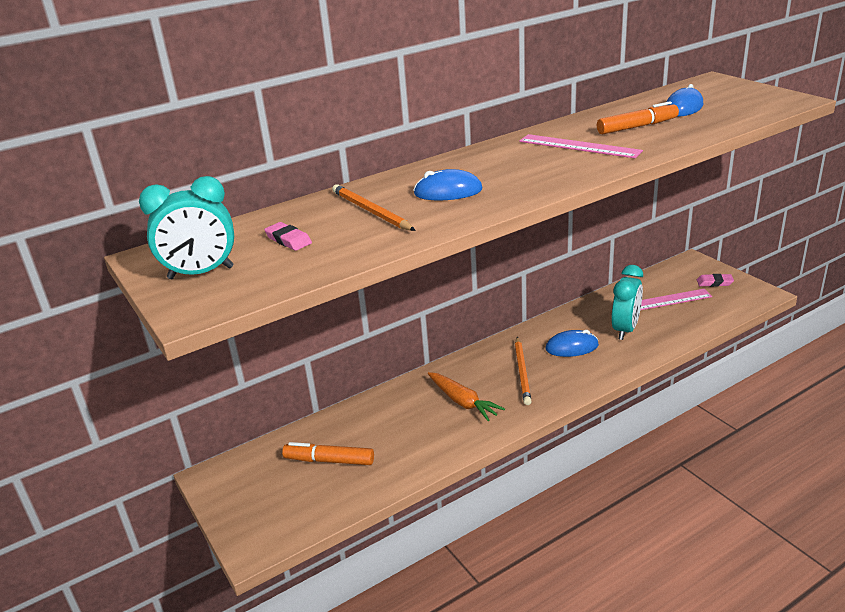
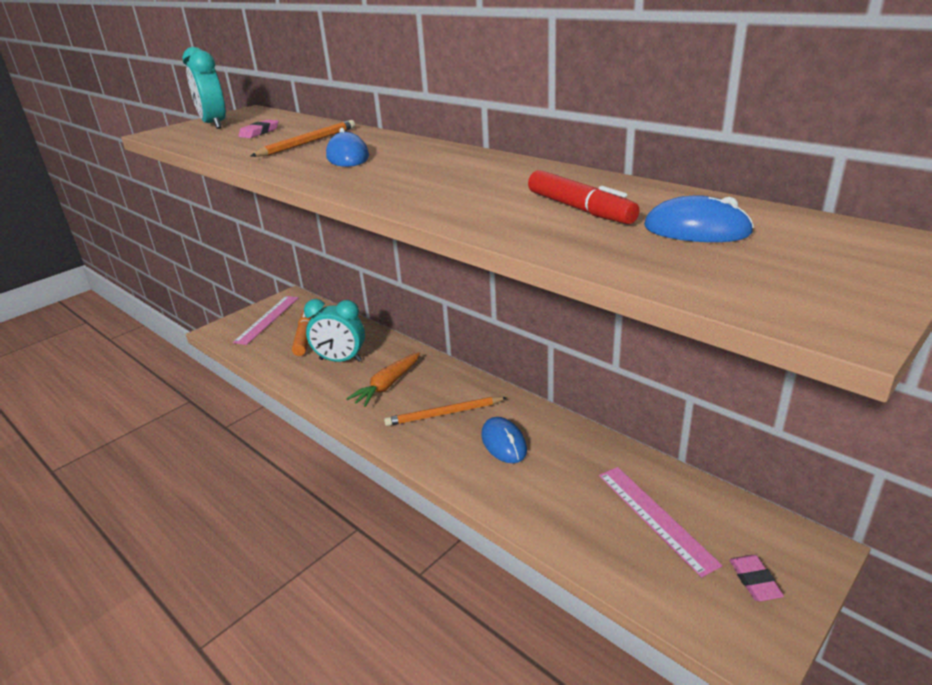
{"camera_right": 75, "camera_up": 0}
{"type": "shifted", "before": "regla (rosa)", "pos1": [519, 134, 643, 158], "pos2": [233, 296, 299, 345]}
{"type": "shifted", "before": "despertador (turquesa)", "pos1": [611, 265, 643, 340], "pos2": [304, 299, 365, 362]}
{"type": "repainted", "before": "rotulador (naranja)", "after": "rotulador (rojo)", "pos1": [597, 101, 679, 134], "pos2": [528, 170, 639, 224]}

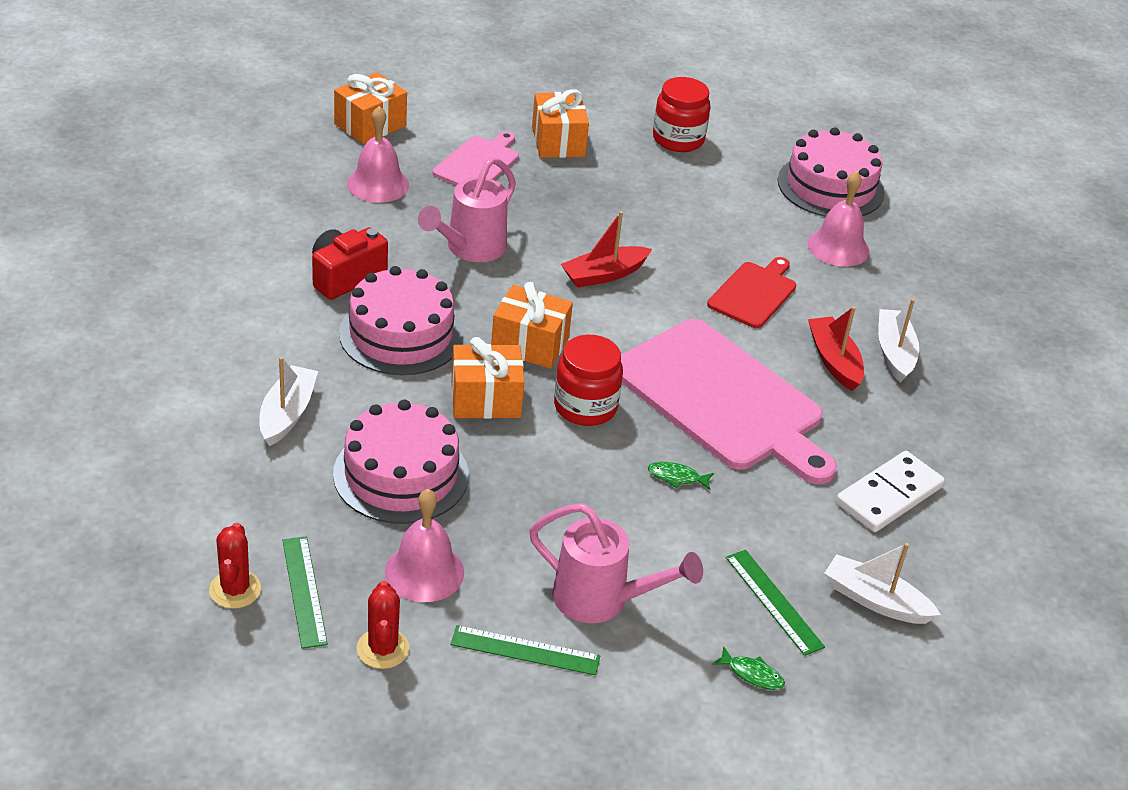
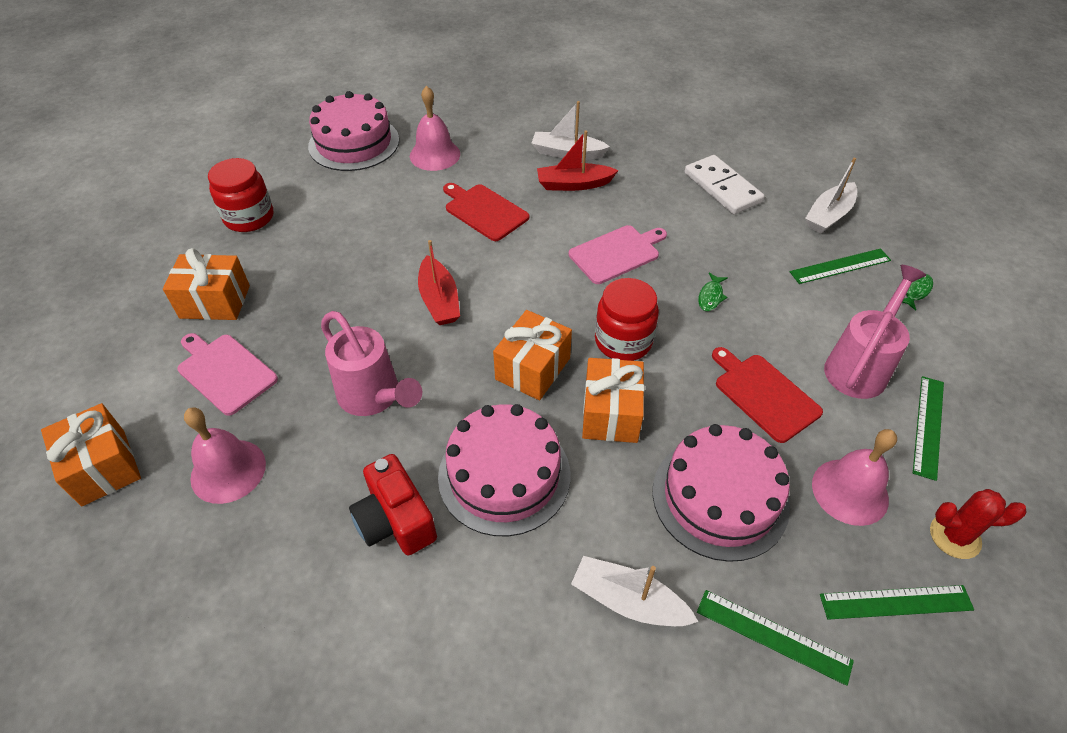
{"camera_right": -75, "camera_up": 10}
{"type": "scaled", "before": "tabla de cortar (rosa)", "pos1": [621, 319, 837, 484], "pos2": [569, 225, 667, 284], "scale": 0.5}
{"type": "new", "after": "regla (verde)", "pos2": [697, 590, 854, 686]}
{"type": "new", "after": "tabla de cortar (rojo)", "pos2": [712, 347, 823, 443]}
{"type": "gone", "before": "cactus (rojo)", "pos1": [209, 523, 261, 609]}

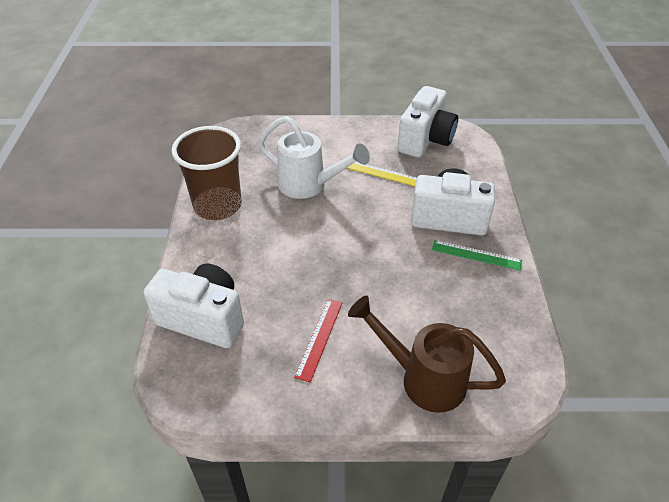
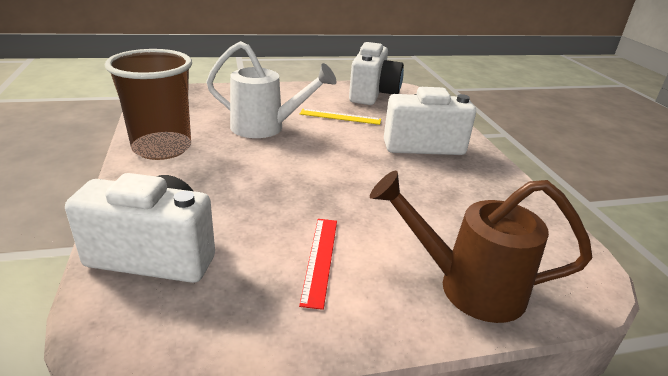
{"camera_right": -15, "camera_up": -15}
{"type": "gone", "before": "regla (verde)", "pos1": [432, 240, 522, 271]}

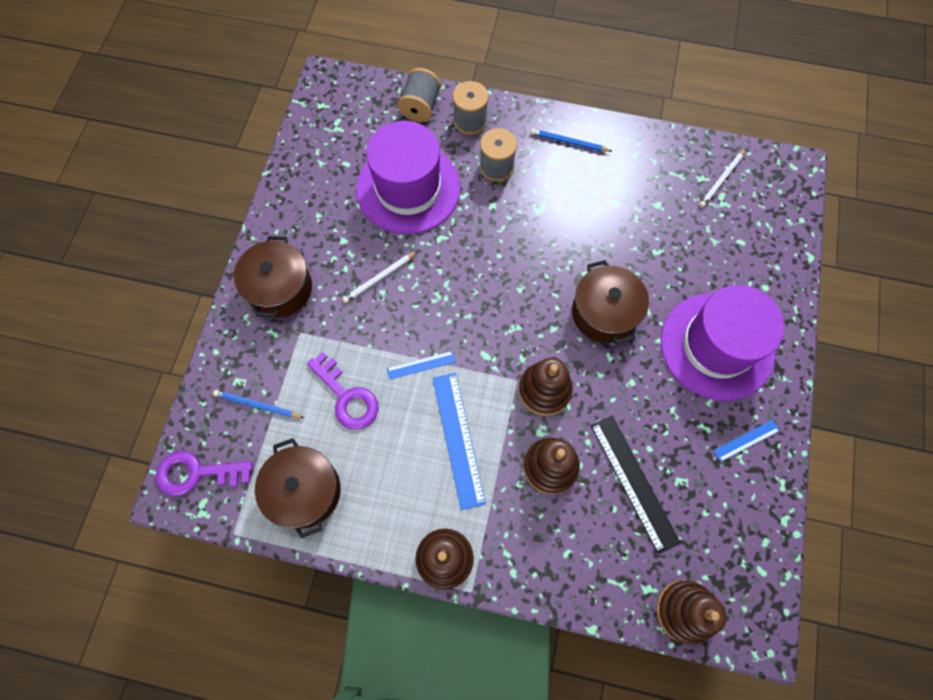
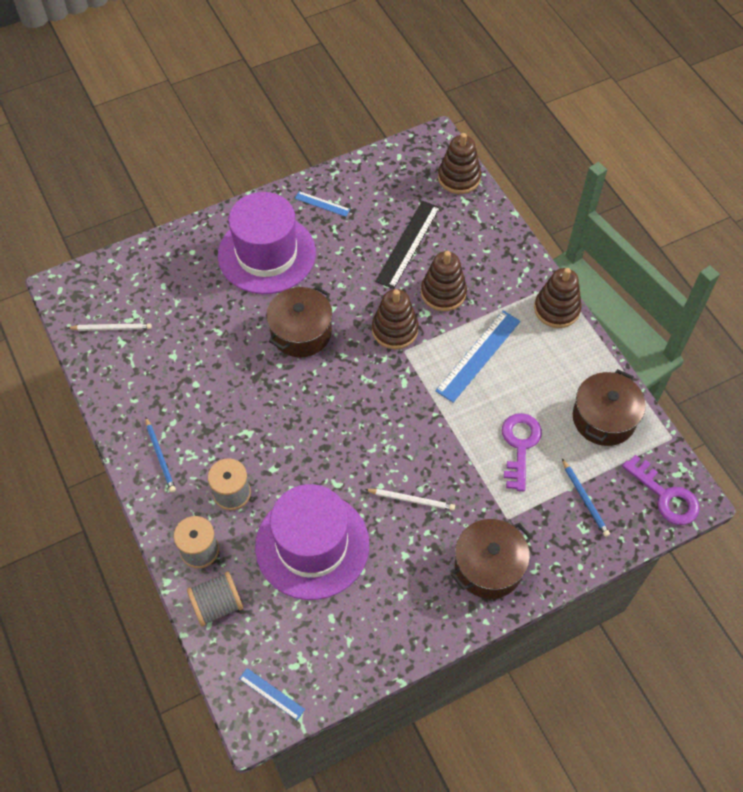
{"camera_right": -130, "camera_up": -10}
{"type": "shifted", "before": "regla (azul)", "pos1": [387, 351, 456, 380], "pos2": [239, 668, 305, 720]}

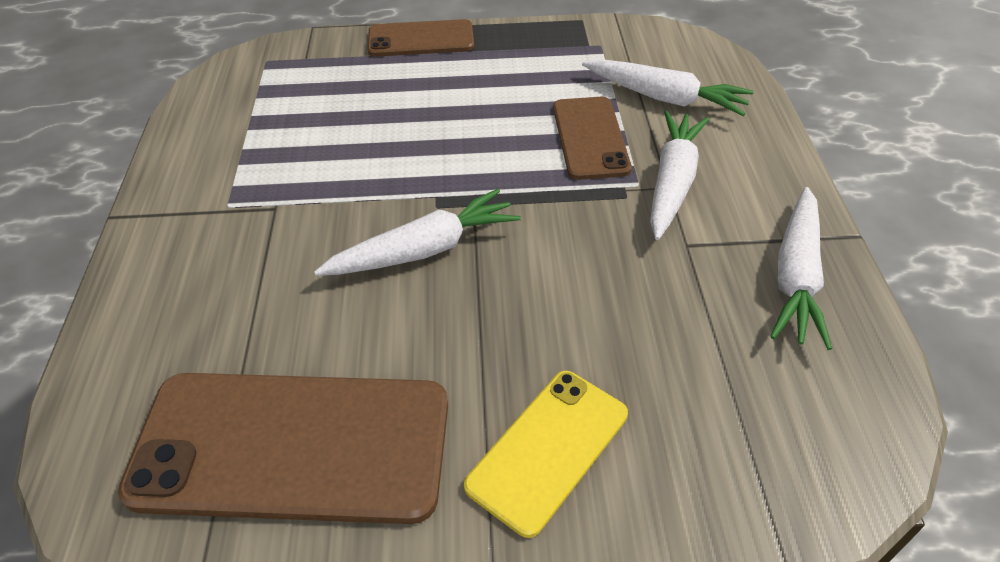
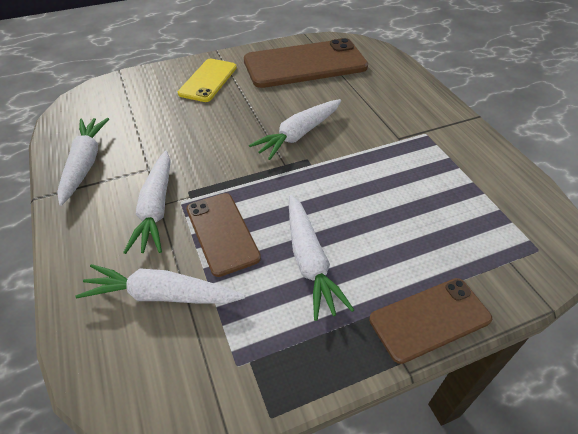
{"camera_right": 160, "camera_up": 0}
{"type": "new", "after": "zanahoria (blanco)", "pos2": [289, 194, 354, 321]}

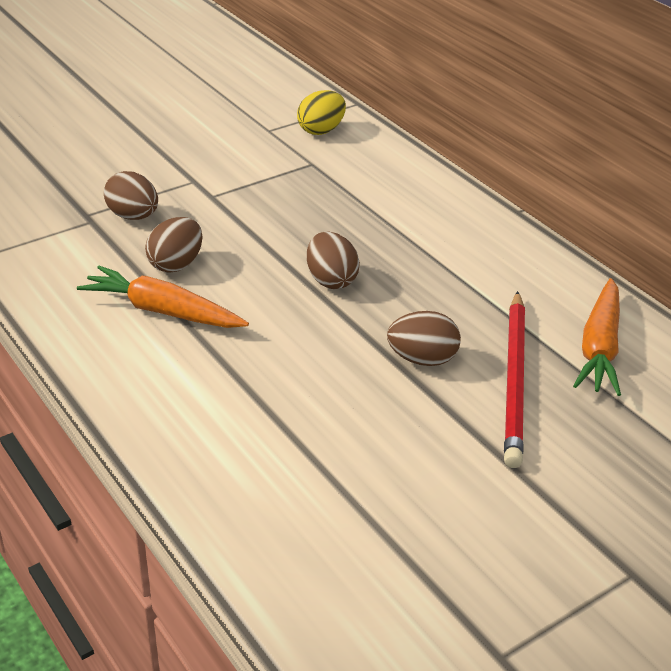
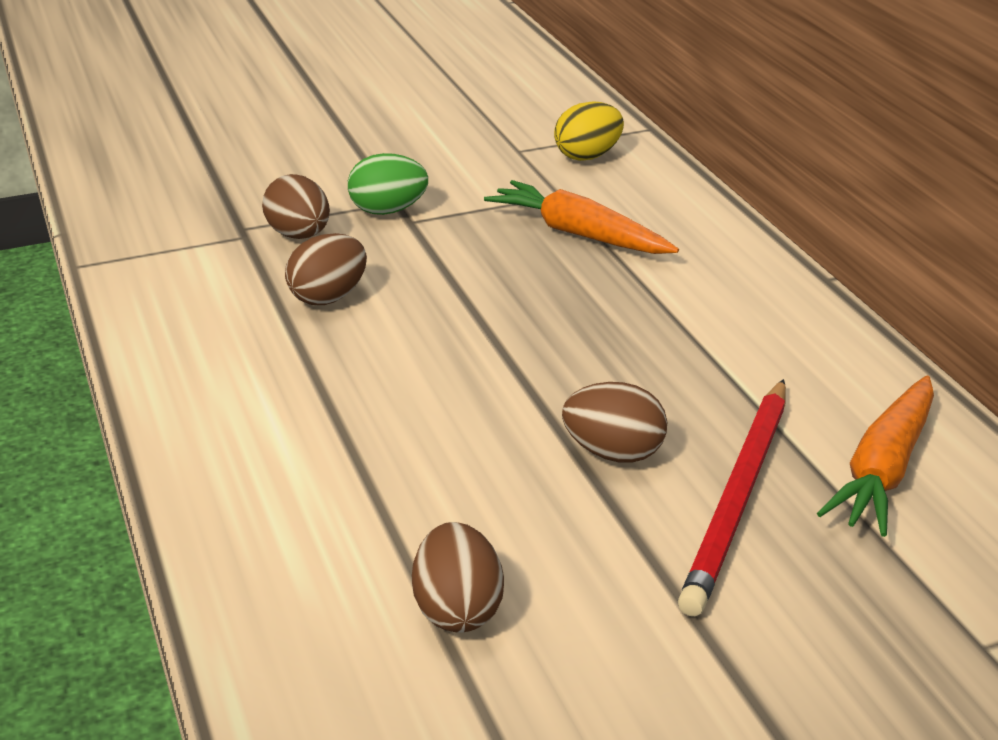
{"camera_right": 15, "camera_up": -5}
{"type": "new", "after": "huevo (verde)", "pos2": [348, 153, 428, 215]}
{"type": "shifted", "before": "huevo (marrón)", "pos1": [307, 231, 360, 289], "pos2": [412, 522, 504, 632]}
{"type": "shifted", "before": "zanahoria (naranja)", "pos1": [77, 266, 249, 328], "pos2": [484, 180, 679, 254]}

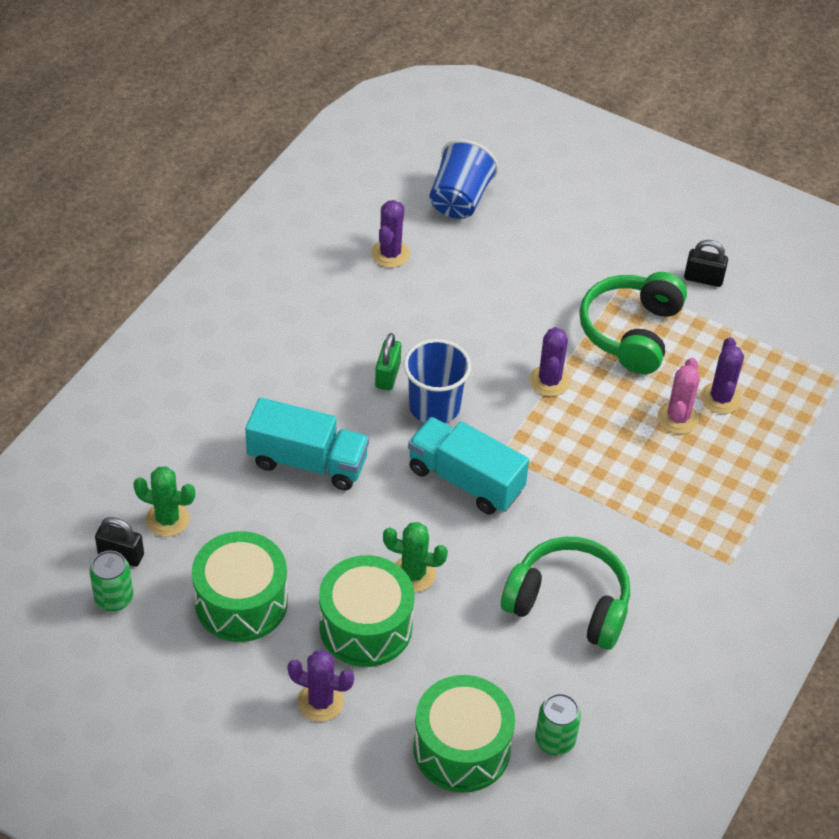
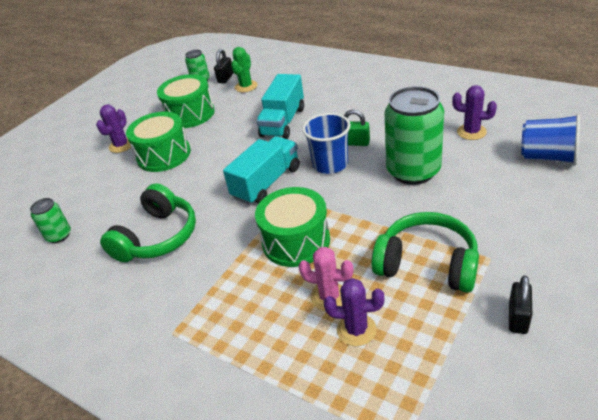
{"camera_right": 100, "camera_up": -10}
{"type": "shifted", "before": "tambor (verde)", "pos1": [413, 675, 515, 793], "pos2": [255, 187, 330, 267]}
{"type": "new", "after": "lata (verde)", "pos2": [385, 86, 444, 185]}
{"type": "gone", "before": "cactus (verde)", "pos1": [383, 522, 448, 593]}
{"type": "gone", "before": "cactus (morado)", "pos1": [529, 327, 570, 396]}

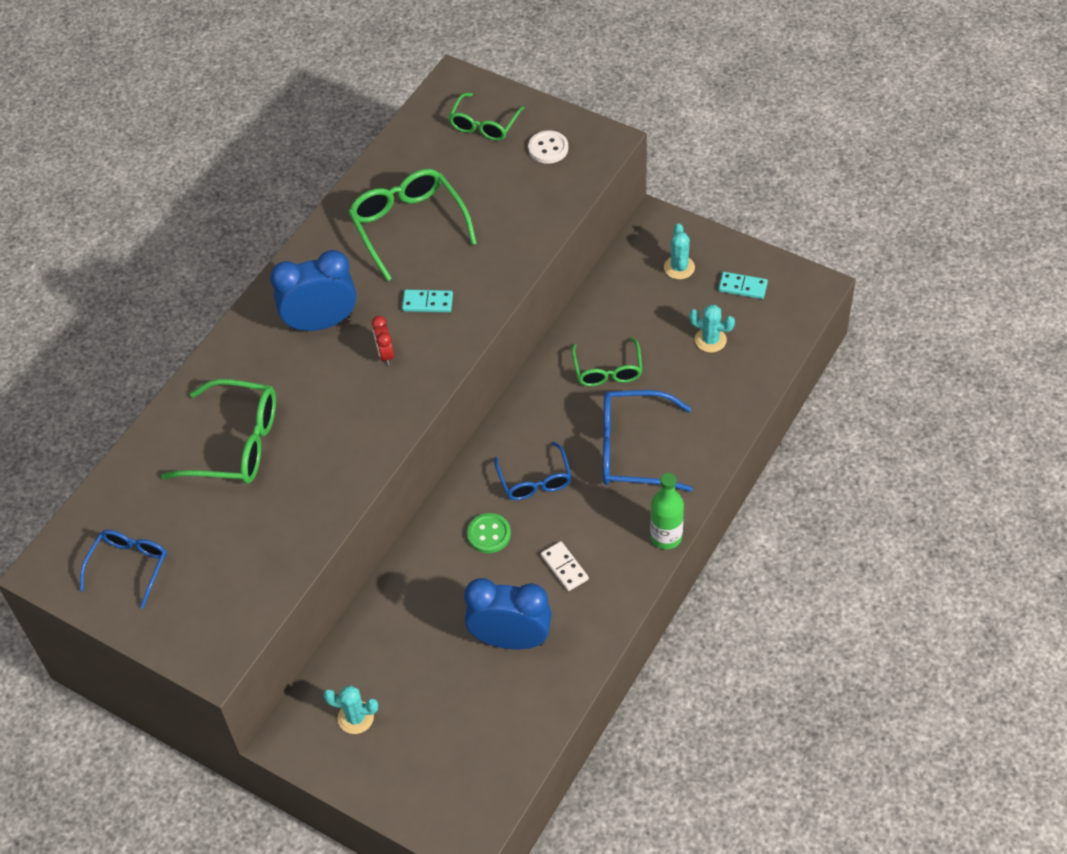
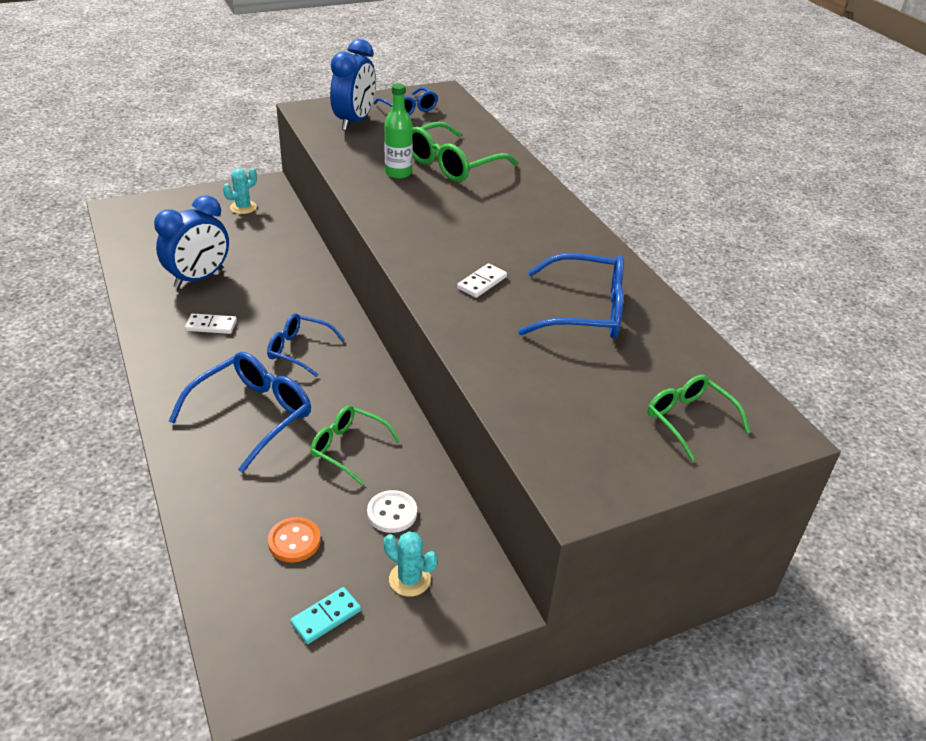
{"camera_right": 120, "camera_up": -15}
{"type": "swapped", "before": "cactus (turquesa)", "after": "botón (naranja)", "pos1": [689, 305, 735, 352], "pos2": [268, 517, 321, 562]}
{"type": "shifted", "before": "despertador (azul)", "pos1": [270, 250, 357, 332], "pos2": [330, 39, 376, 131]}
{"type": "shifted", "before": "botón (blanco)", "pos1": [528, 130, 568, 164], "pos2": [367, 490, 417, 533]}
{"type": "shifted", "before": "botella (verde)", "pos1": [650, 473, 684, 549], "pos2": [384, 83, 413, 179]}
{"type": "repainted", "before": "ficha de dominó (turquesa)", "after": "ficha de dominó (blanco)", "pos1": [402, 290, 453, 312], "pos2": [457, 263, 507, 298]}
{"type": "repainted", "before": "gafas (verde)", "after": "gafas (azul)", "pos1": [349, 169, 477, 281], "pos2": [518, 253, 624, 339]}
{"type": "gone", "before": "despertador (rojo)", "pos1": [372, 316, 394, 365]}
{"type": "gone", "before": "botón (verde)", "pos1": [467, 513, 511, 553]}

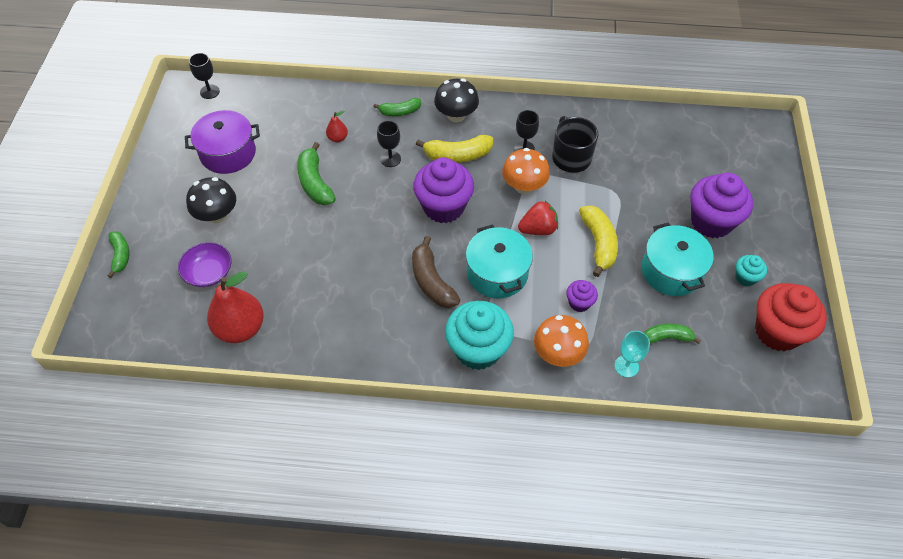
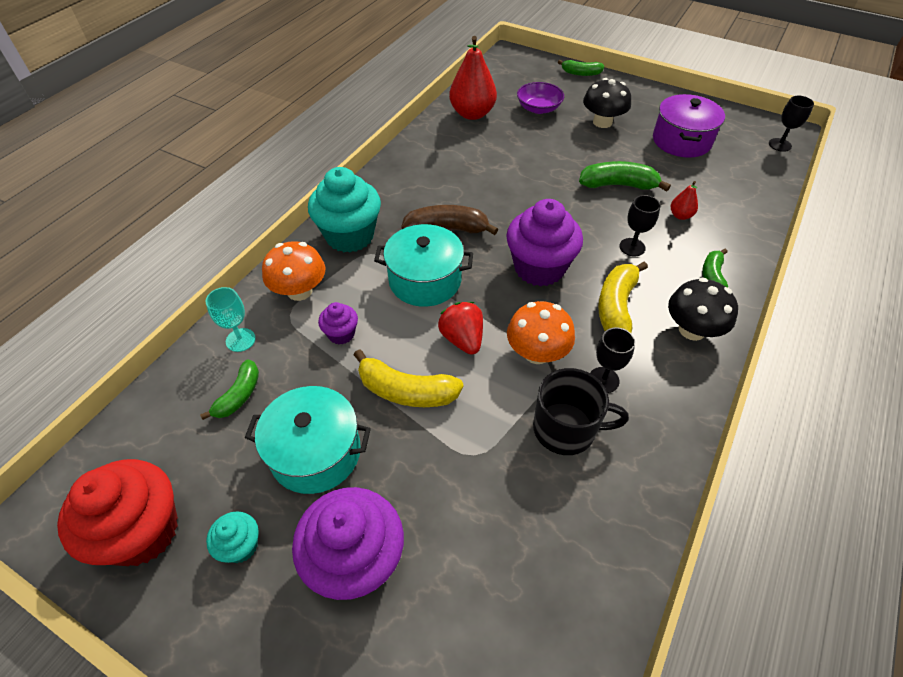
{"camera_right": 115, "camera_up": -5}
{"type": "rotated", "before": "fresa (rojo)", "pos1": [518, 201, 558, 235], "pos2": [438, 302, 483, 355], "turn": 150}

